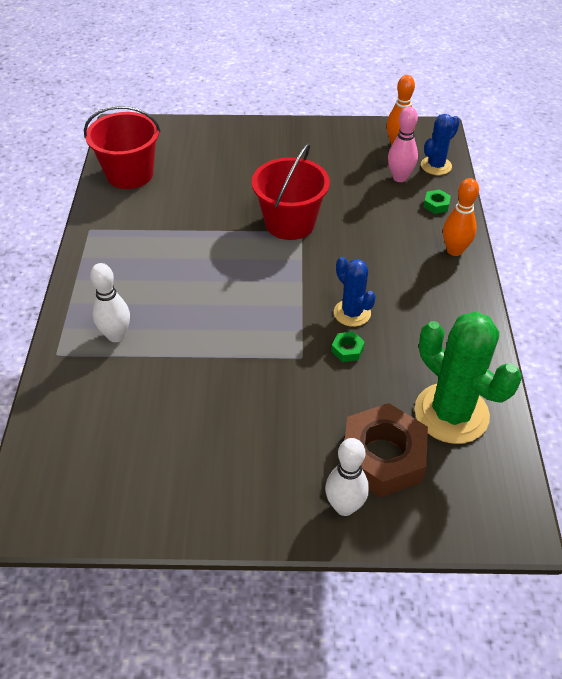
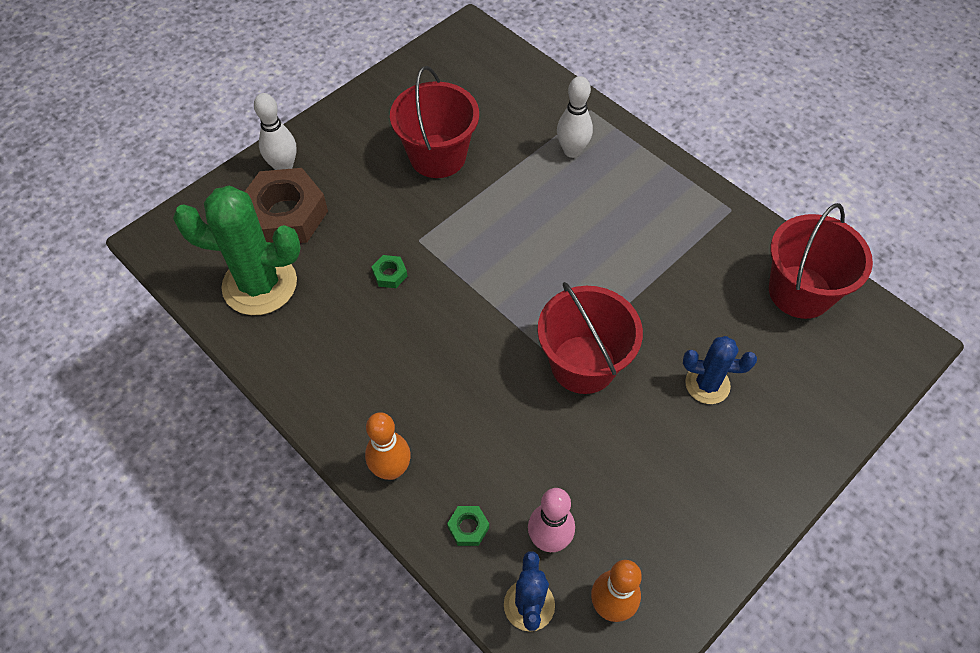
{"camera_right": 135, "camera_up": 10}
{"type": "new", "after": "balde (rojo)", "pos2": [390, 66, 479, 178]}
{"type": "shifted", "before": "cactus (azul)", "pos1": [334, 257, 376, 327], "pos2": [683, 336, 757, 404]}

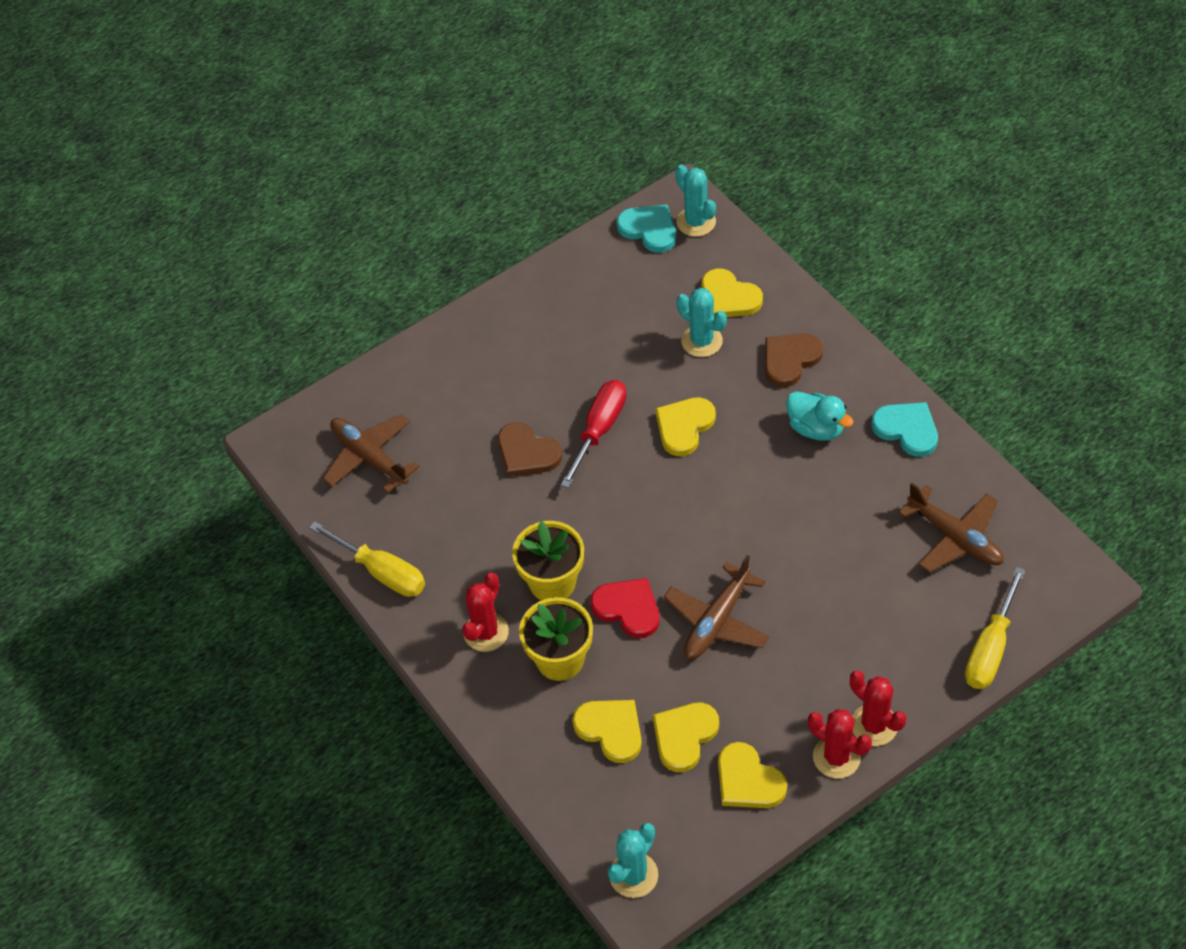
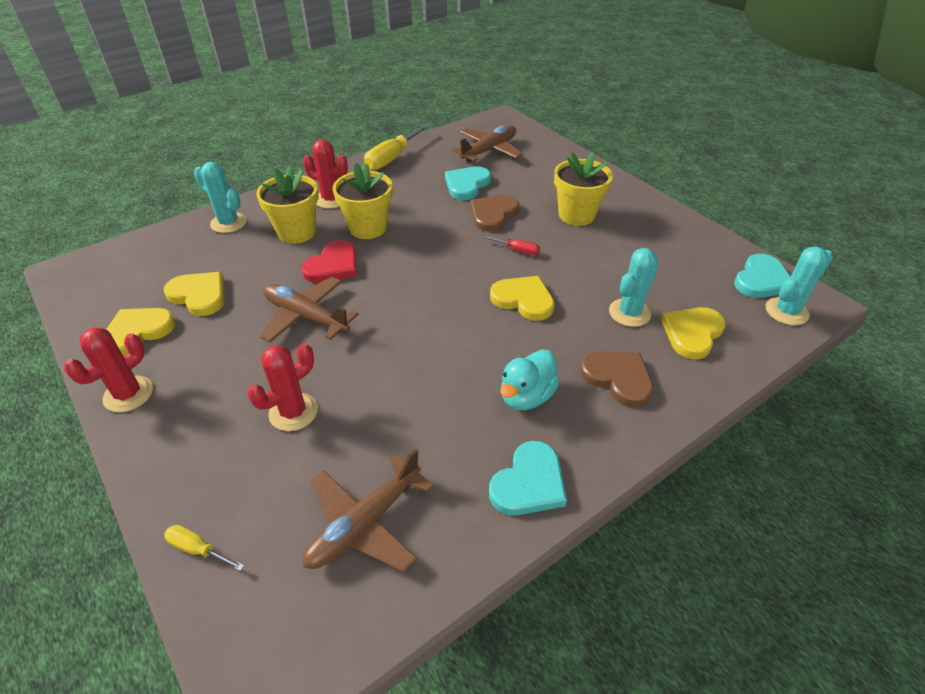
{"camera_right": 85, "camera_up": -10}
{"type": "scaled", "before": "destornillador (amarillo)", "pos1": [965, 567, 1025, 689], "pos2": [164, 525, 244, 571], "scale": 0.51}
{"type": "shifted", "before": "cactus (turquesa)", "pos1": [607, 823, 658, 898], "pos2": [194, 162, 247, 233]}
{"type": "shifted", "before": "cactus (rojo)", "pos1": [850, 670, 906, 746], "pos2": [247, 343, 318, 431]}
{"type": "new", "after": "corazón (turquesa)", "pos2": [445, 166, 491, 200]}
{"type": "scaled", "before": "destornillador (rojo)", "pos1": [561, 380, 627, 488], "pos2": [483, 235, 540, 255], "scale": 0.51}
{"type": "new", "after": "maceta (amarillo)", "pos2": [554, 152, 613, 226]}
{"type": "gone", "before": "corazón (amarillo)", "pos1": [572, 700, 642, 763]}

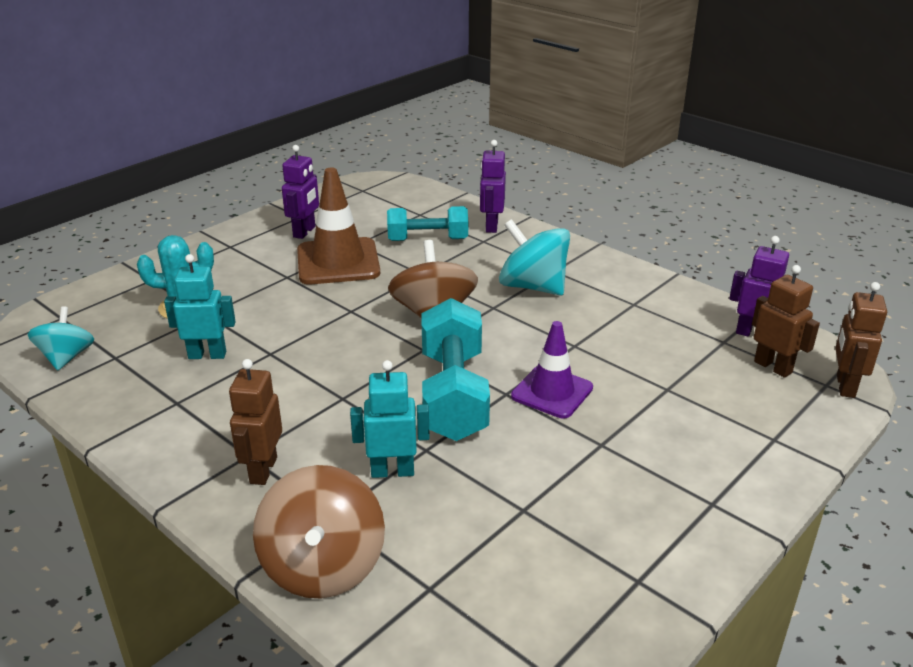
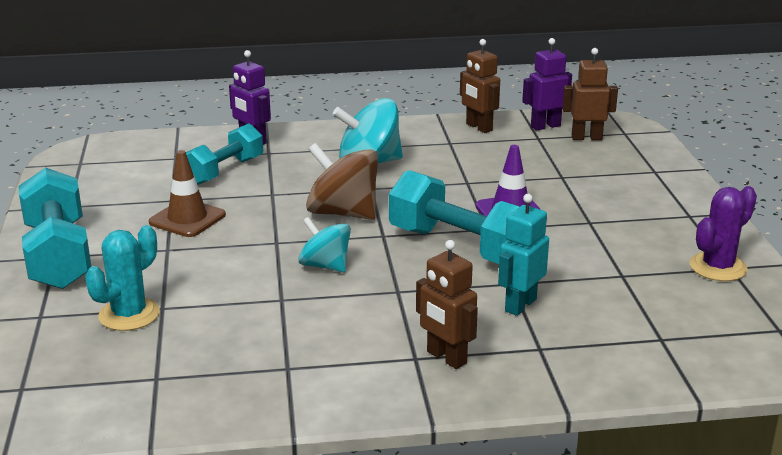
{"camera_right": -50, "camera_up": -5}
{"type": "new", "after": "mancuerna (turquesa)", "pos2": [18, 167, 91, 289]}
{"type": "scaled", "before": "cono de tráfico (marrón)", "pos1": [297, 167, 380, 284], "pos2": [149, 150, 226, 237], "scale": 0.66}
{"type": "shifted", "before": "peonza (turquesa)", "pos1": [28, 306, 94, 370], "pos2": [298, 217, 351, 272]}
{"type": "shifted", "before": "robot (marrón)", "pos1": [835, 282, 887, 398], "pos2": [460, 39, 500, 133]}
{"type": "new", "after": "cactus (morado)", "pos2": [690, 186, 757, 281]}
{"type": "gone", "before": "robot (turquesa)", "pos1": [164, 254, 236, 359]}
{"type": "gone", "before": "peonza (marrón)", "pos1": [253, 465, 385, 599]}
{"type": "gone", "before": "robot (morado)", "pos1": [282, 145, 319, 239]}

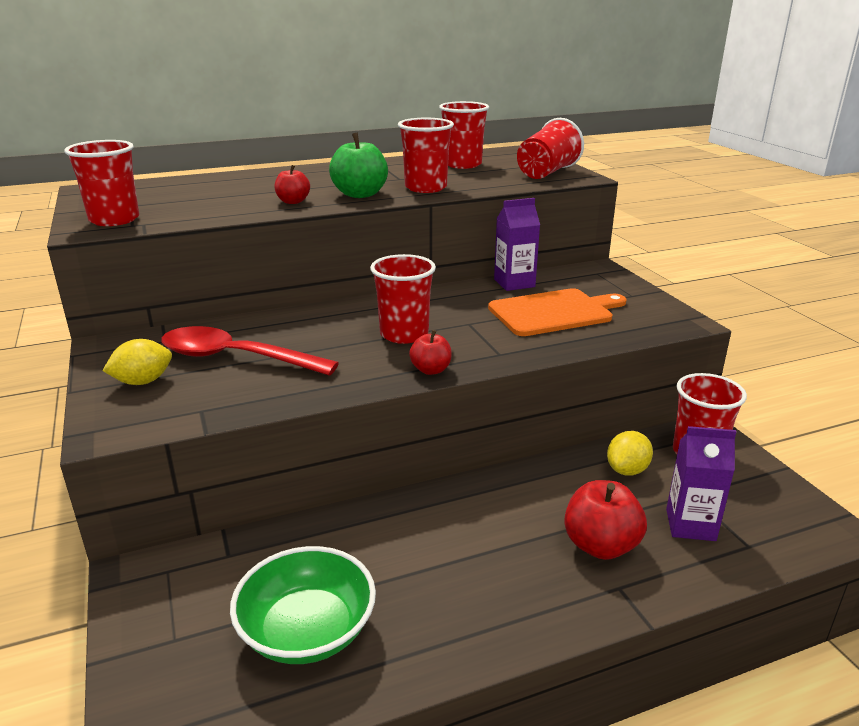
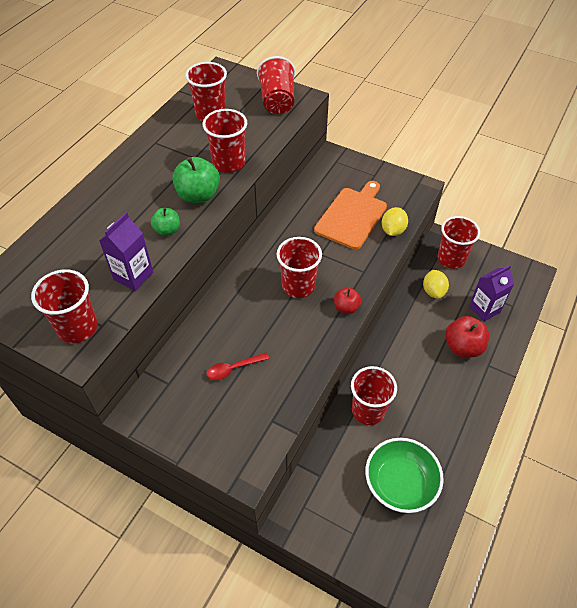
{"camera_right": -40, "camera_up": 25}
{"type": "shifted", "before": "cartón de leche (morado)", "pos1": [494, 198, 540, 291], "pos2": [99, 212, 153, 291]}
{"type": "repainted", "before": "manzana (rojo)", "after": "manzana (verde)", "pos1": [275, 165, 310, 204], "pos2": [151, 208, 180, 236]}
{"type": "scaled", "before": "cuchara (rojo)", "pos1": [161, 326, 339, 376], "pos2": [206, 353, 269, 380], "scale": 0.49}
{"type": "new", "after": "vaso (rojo)", "pos2": [351, 366, 397, 425]}
{"type": "shifted", "before": "limón (amarillo)", "pos1": [102, 339, 172, 385], "pos2": [382, 207, 408, 236]}

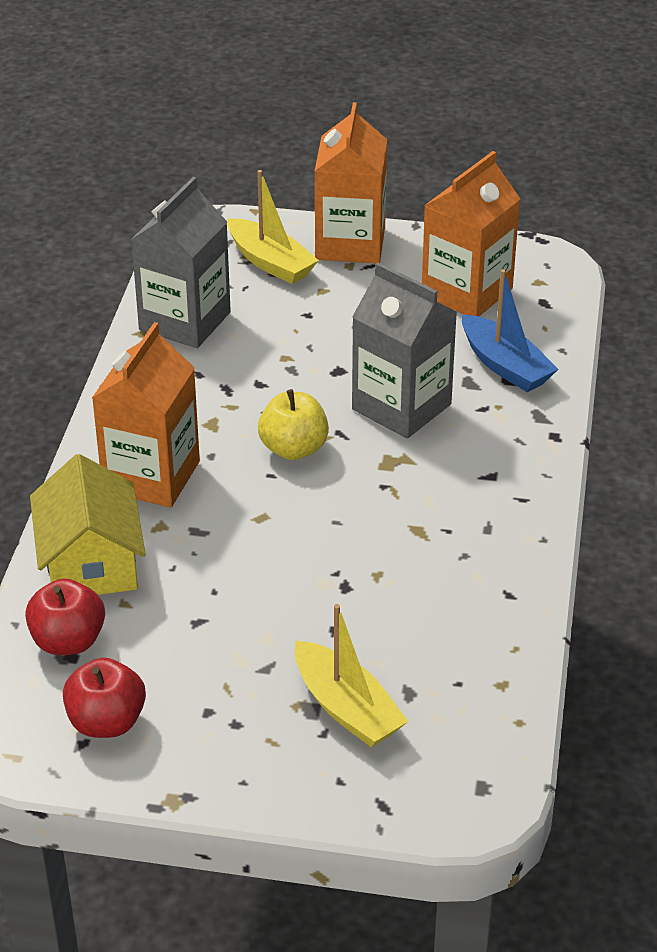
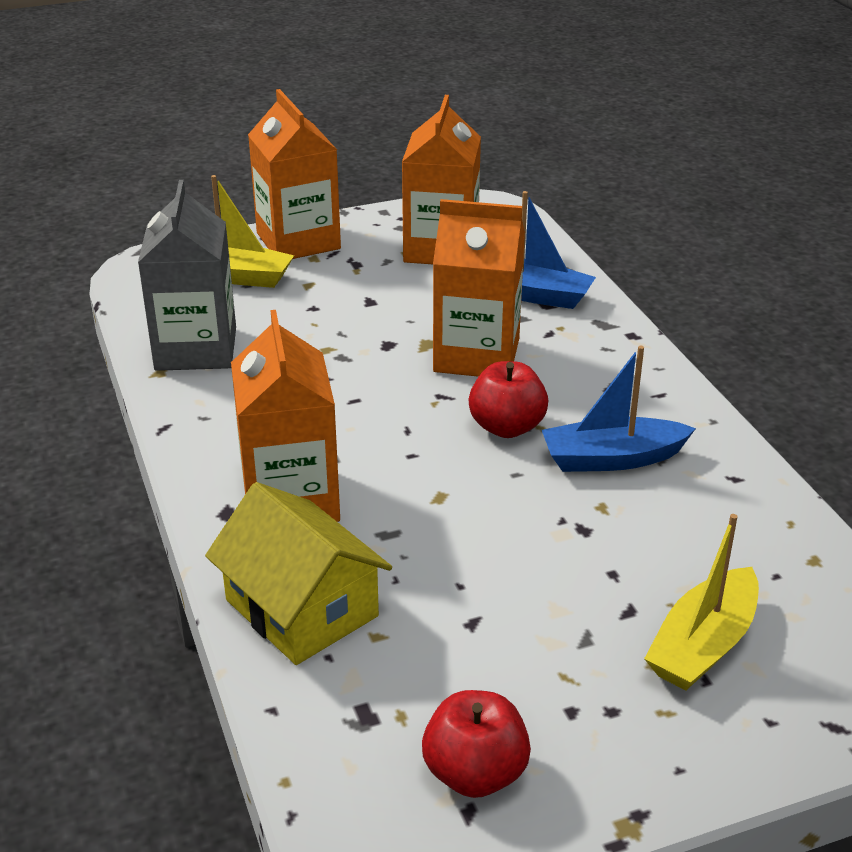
{"camera_right": -30, "camera_up": -5}
{"type": "repainted", "before": "cartón de leche (gris)", "after": "cartón de leche (naranja)", "pos1": [352, 262, 457, 438], "pos2": [433, 199, 525, 377]}
{"type": "shifted", "before": "manzana (rojo)", "pos1": [25, 579, 105, 655], "pos2": [469, 361, 548, 438]}
{"type": "new", "after": "barco (azul)", "pos2": [542, 345, 696, 472]}
{"type": "rotated", "before": "barco (amarillo)", "pos1": [295, 604, 409, 747], "pos2": [644, 514, 759, 690], "turn": 105}
{"type": "gone", "before": "manzana (amarillo)", "pos1": [258, 389, 329, 460]}

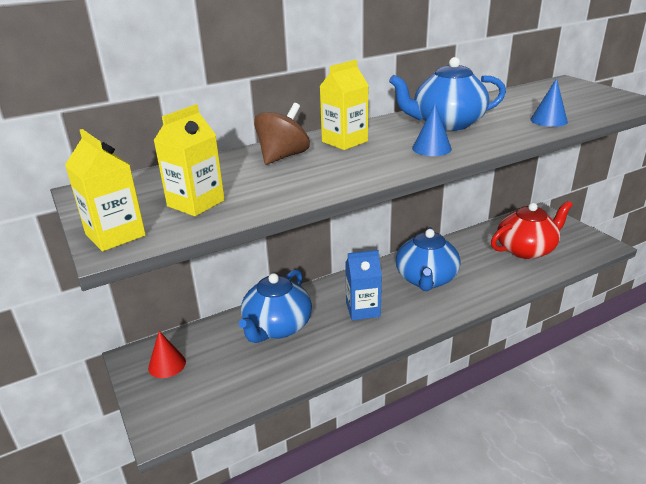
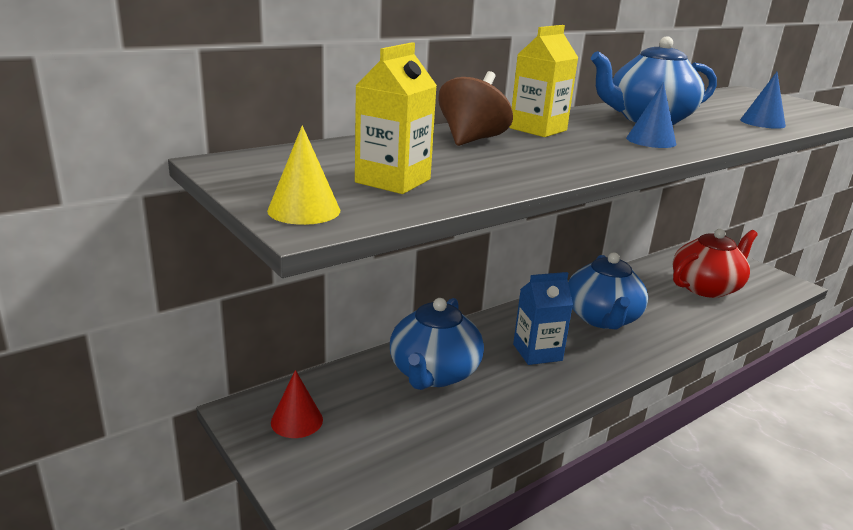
{"camera_right": -10, "camera_up": -5}
{"type": "swapped", "before": "cartón de leche (amarillo)", "after": "cono (amarillo)", "pos1": [65, 129, 146, 251], "pos2": [267, 126, 340, 225]}

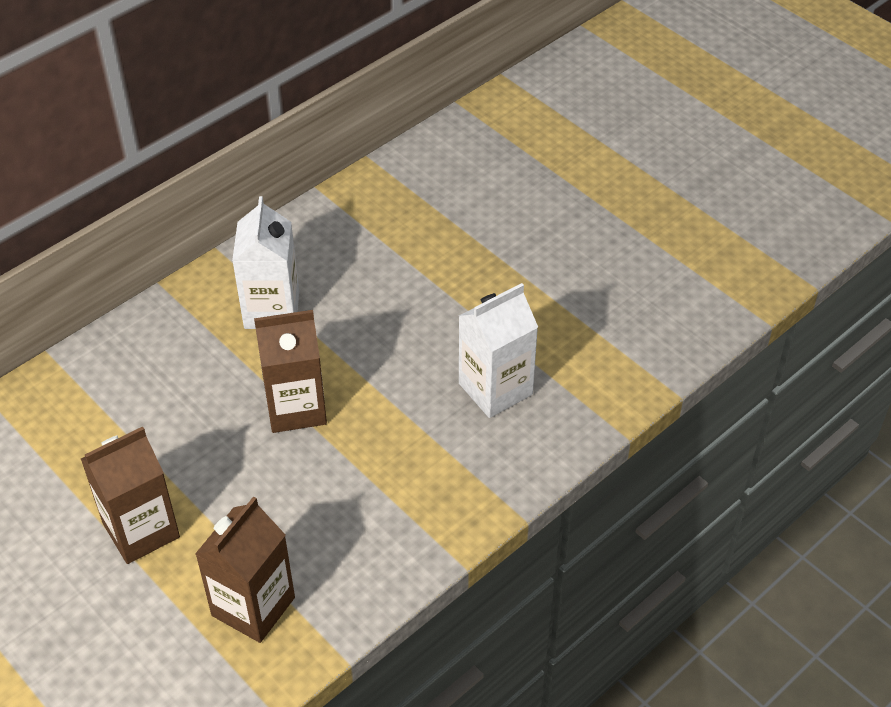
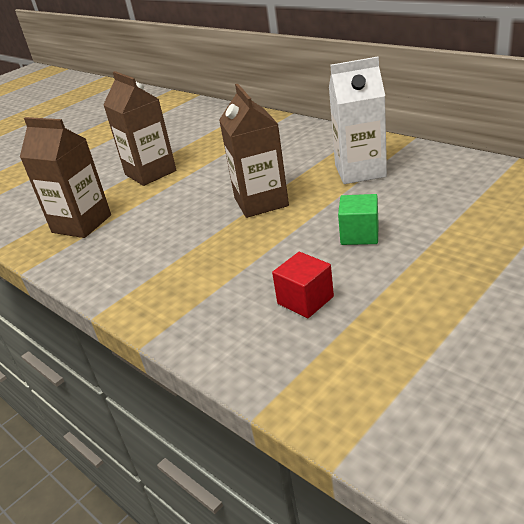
{"camera_right": 90, "camera_up": -15}
{"type": "swapped", "before": "cartón de leche (blanco)", "after": "cubo (rojo)", "pos1": [459, 283, 538, 418], "pos2": [272, 252, 334, 318]}
{"type": "new", "after": "cubo (verde)", "pos2": [338, 194, 379, 245]}

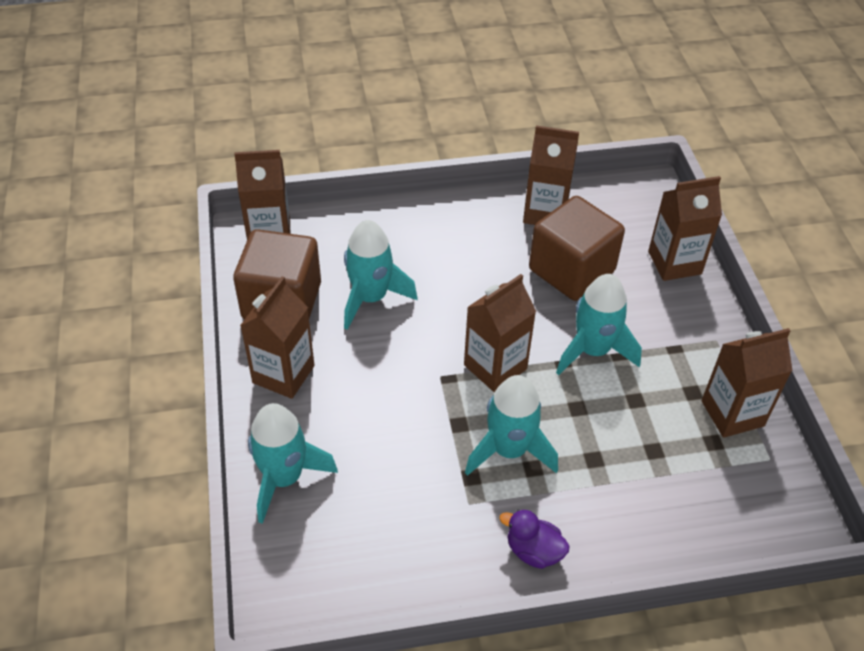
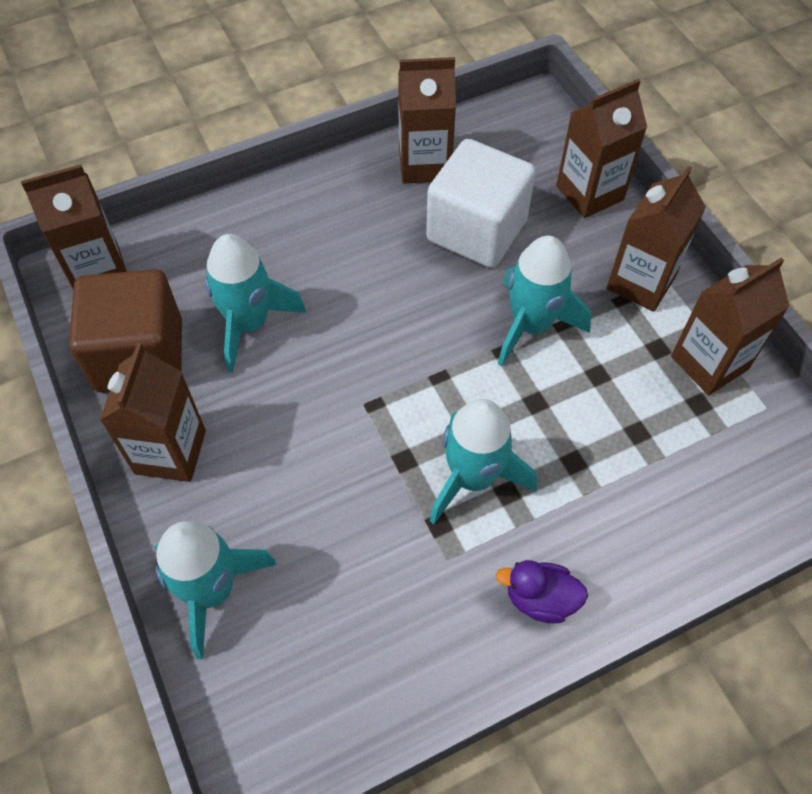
{"camera_right": -15, "camera_up": 10}
{"type": "repainted", "before": "cubo (marrón)", "after": "cubo (blanco)", "pos1": [529, 196, 625, 301], "pos2": [426, 139, 536, 268]}
{"type": "shifted", "before": "cartón de leche (marrón)", "pos1": [464, 274, 536, 392], "pos2": [607, 166, 706, 312]}

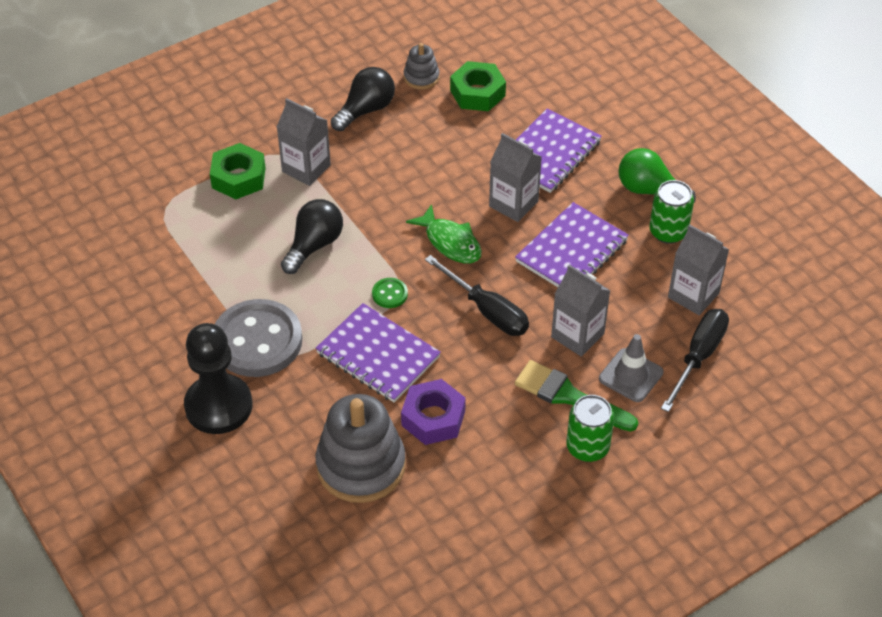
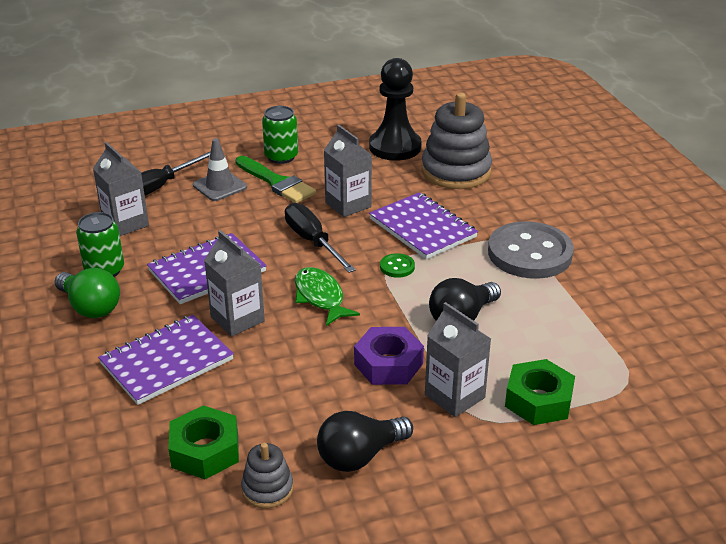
{"camera_right": -165, "camera_up": -15}
{"type": "shifted", "before": "cartón de leche (gris)", "pos1": [551, 265, 610, 357], "pos2": [324, 125, 372, 217]}
{"type": "shifted", "before": "tuerca (morado)", "pos1": [401, 379, 466, 445], "pos2": [354, 327, 424, 385]}
{"type": "shifted", "before": "peón (negro)", "pos1": [184, 323, 252, 434], "pos2": [369, 58, 422, 161]}

